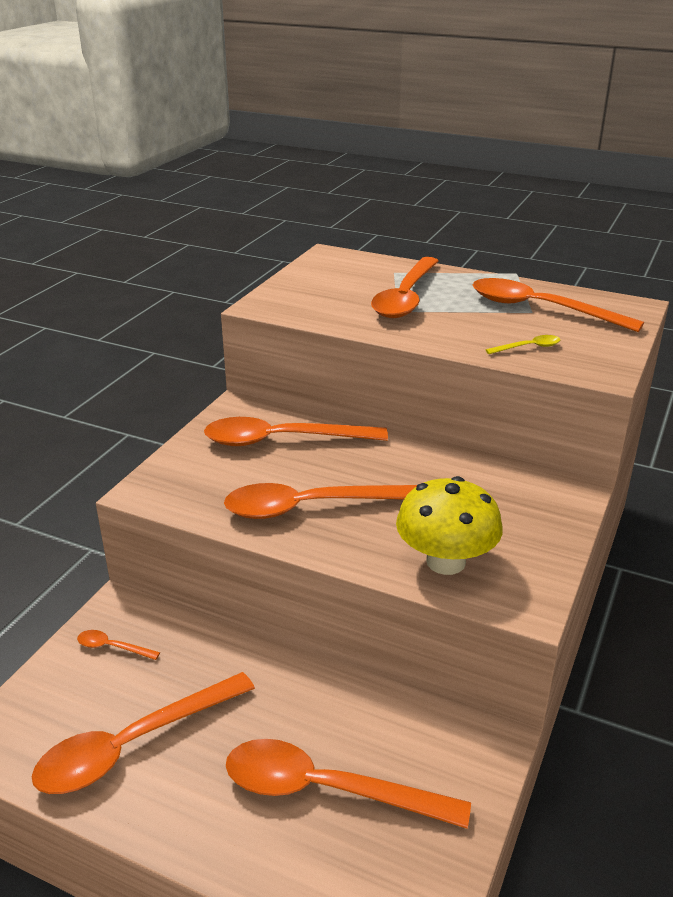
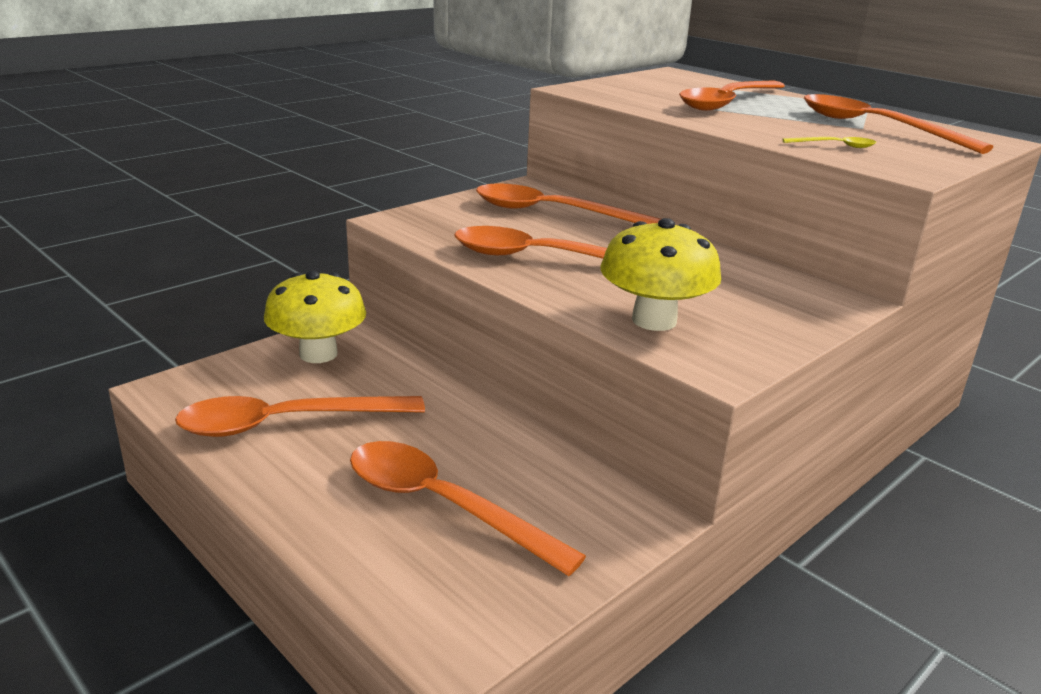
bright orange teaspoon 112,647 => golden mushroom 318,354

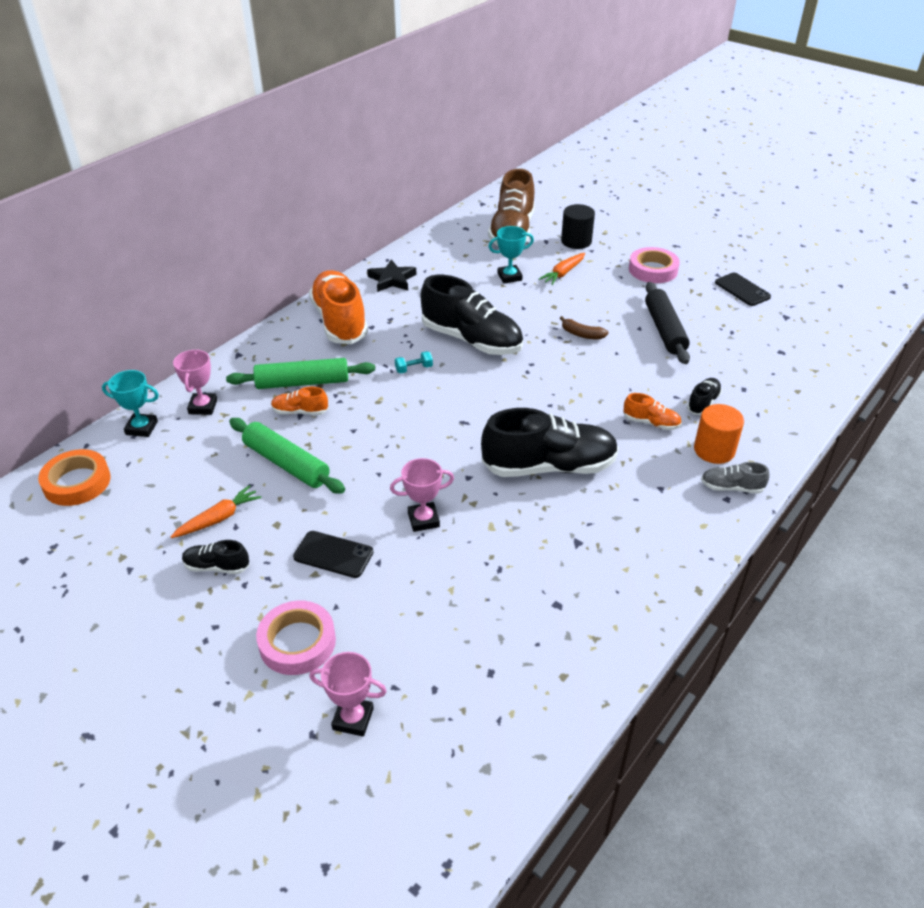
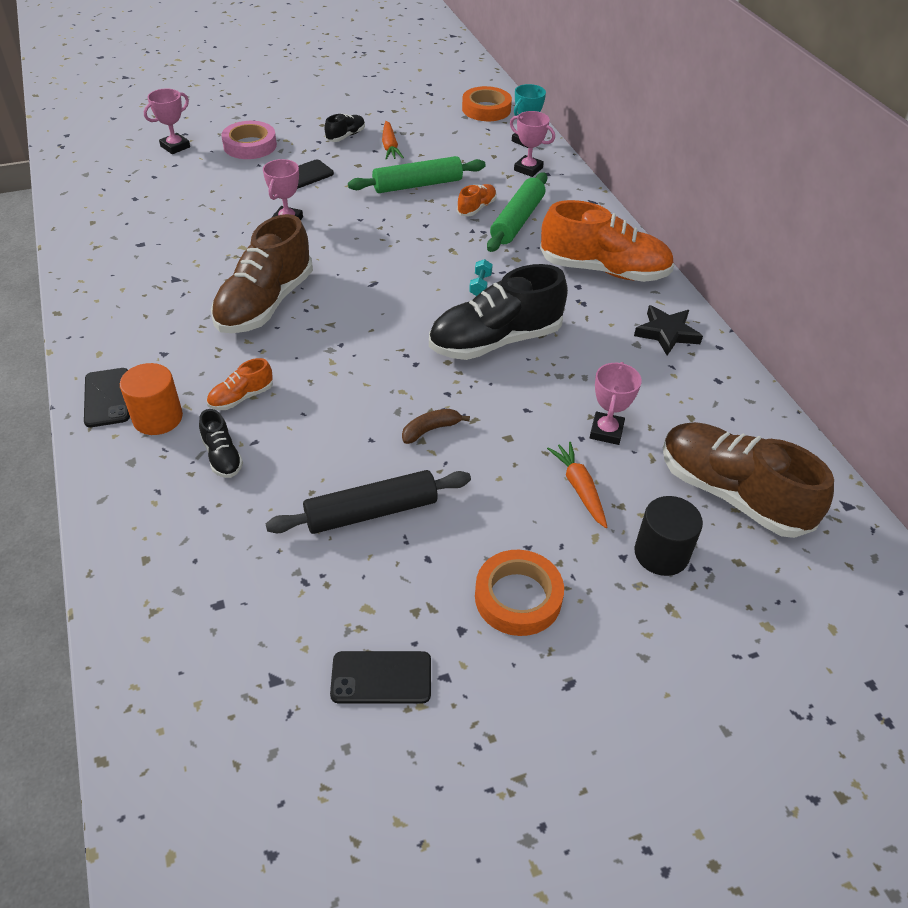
black lace-up shoe 549,467 => dark brown lace-up shoe 265,304
teal award cup 509,277 => rose-pink award cup 606,431
rose-pink roll of tape 653,270 => bright orange roll of tape 518,597
black rolling pin 665,330 => black rolling pin 371,512, 45 degrees counterclockwise
ash-grey lace-up shoe 731,487 => black mobile phone 107,398

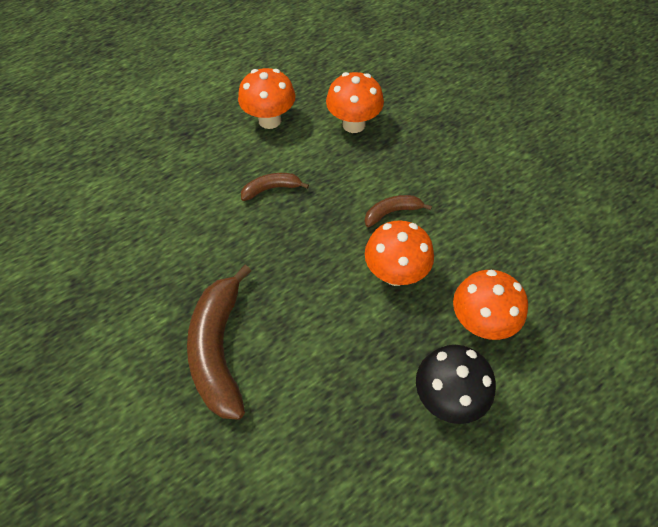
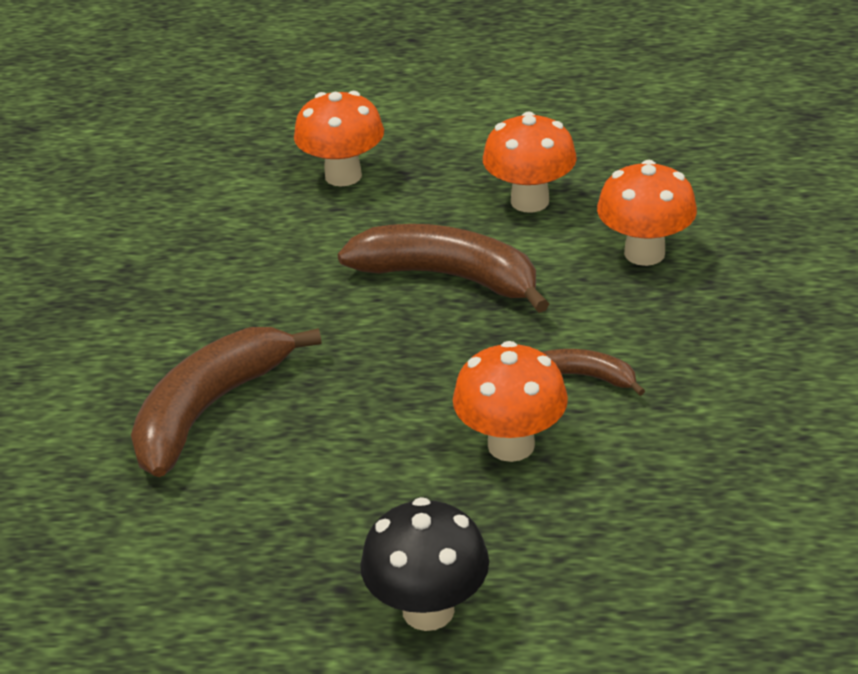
dark brown toy banana 272,189 => dark brown toy banana 449,277, x2.01
bright orange mushroom 480,323 => bright orange mushroom 343,176, moved

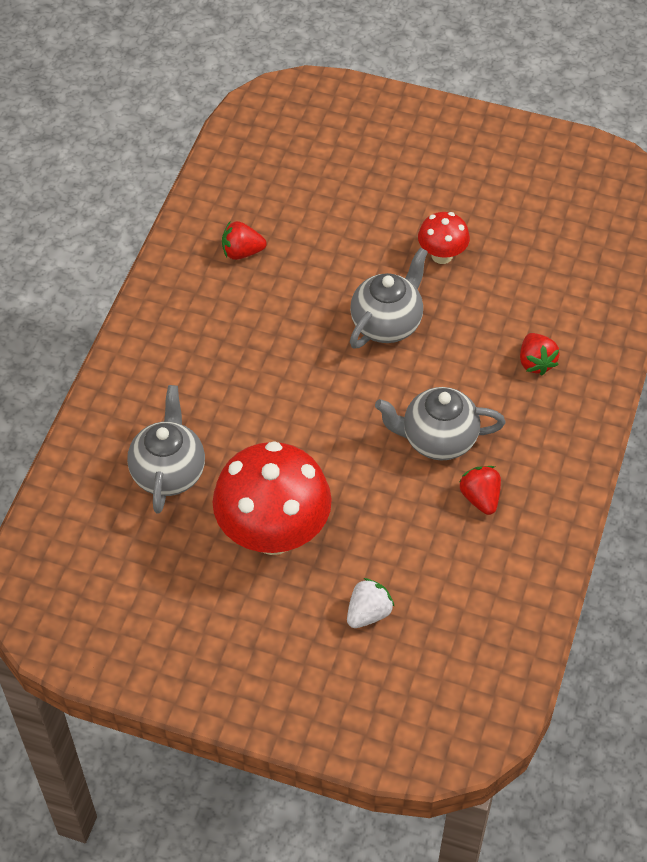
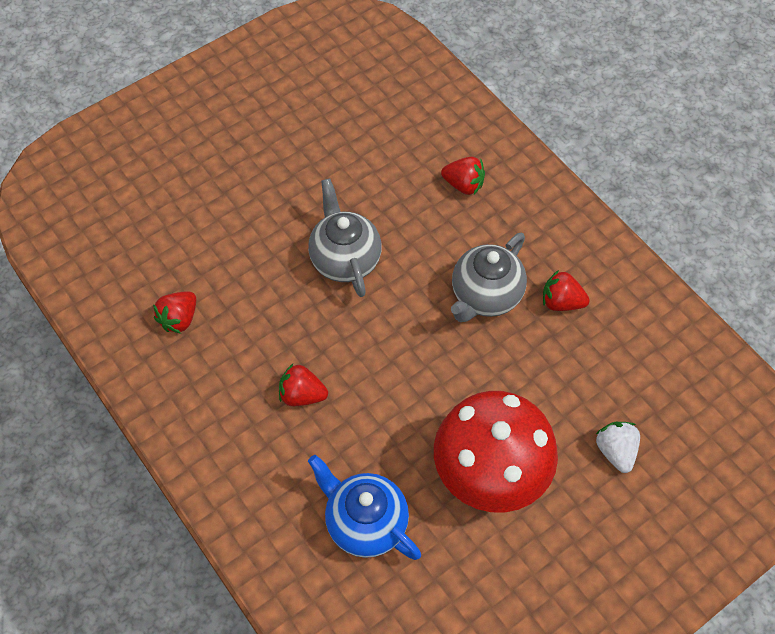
ash-grey teapot 168,472 => royal blue teapot 365,523
crimson mushroom 442,255 => nothing
nothing => crimson strawberry 302,395

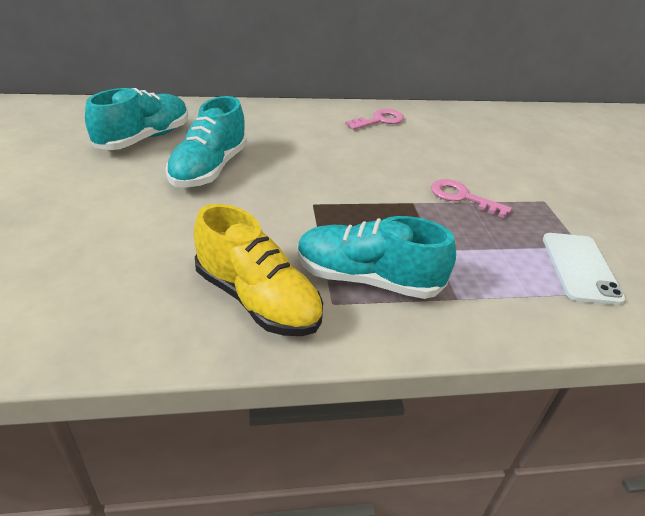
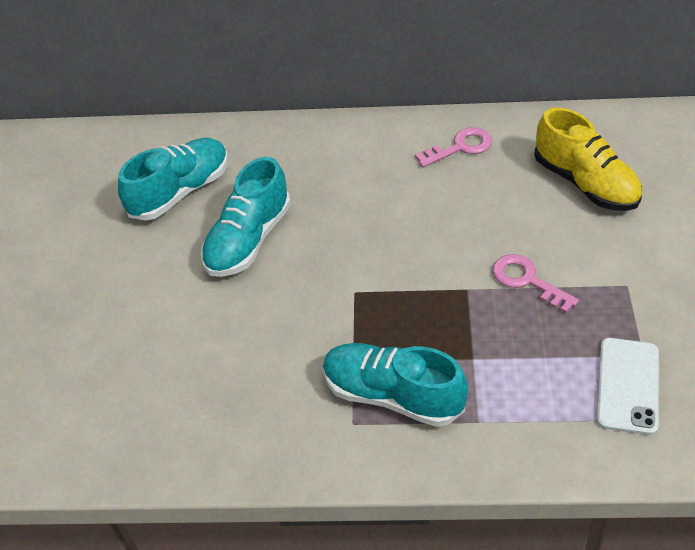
golden lace-up shoe 257,300 => golden lace-up shoe 585,183, moved

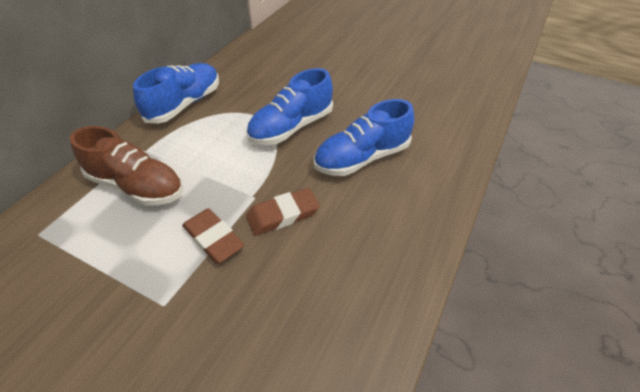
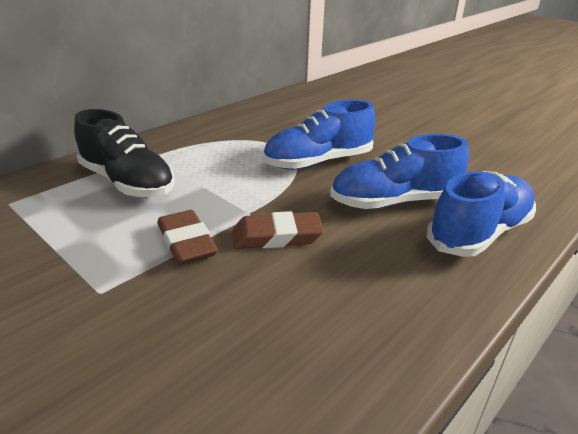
dark brown lace-up shoe 137,186 => black lace-up shoe 128,182
royal blue lace-up shoe 184,104 => royal blue lace-up shoe 479,233, moved

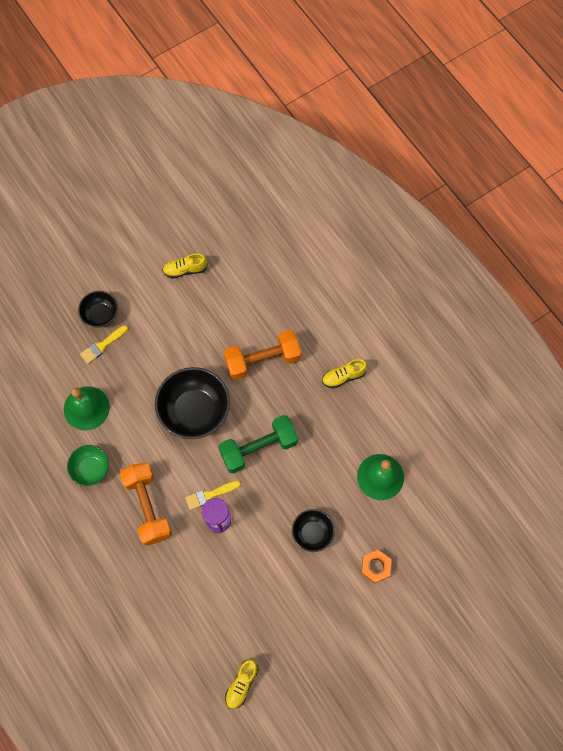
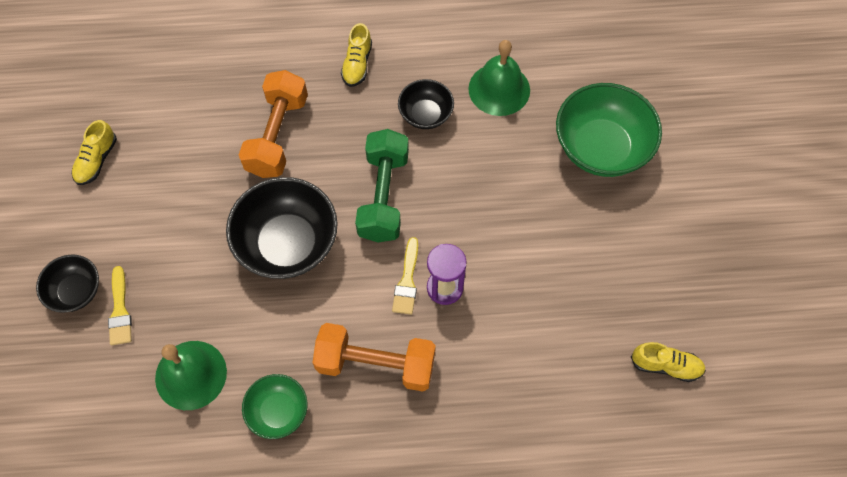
golden lace-up shoe 242,684 => golden lace-up shoe 665,365, 45 degrees counterclockwise
black deep dish 312,533 => black deep dish 425,114, moved
bright orange hexagon nut 375,567 => leaf-green deep dish 601,148

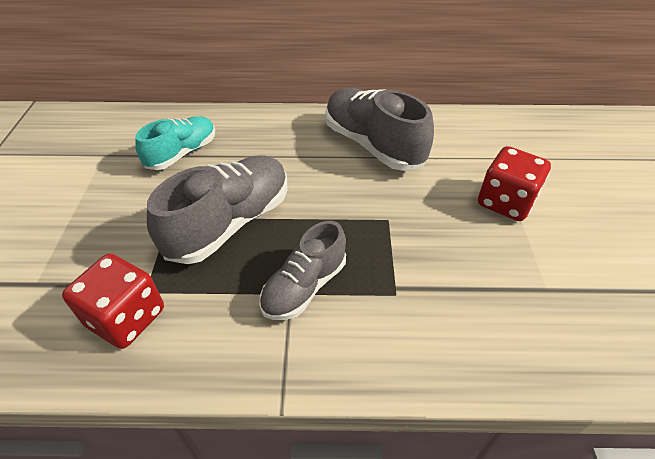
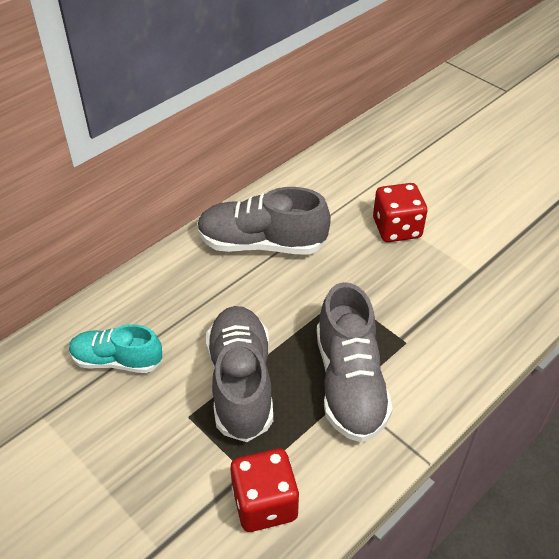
teal lace-up shoe 182,153 => teal lace-up shoe 117,360, 75 degrees counterclockwise
ash-grey lace-up shoe 304,286 => ash-grey lace-up shoe 349,383, x1.56

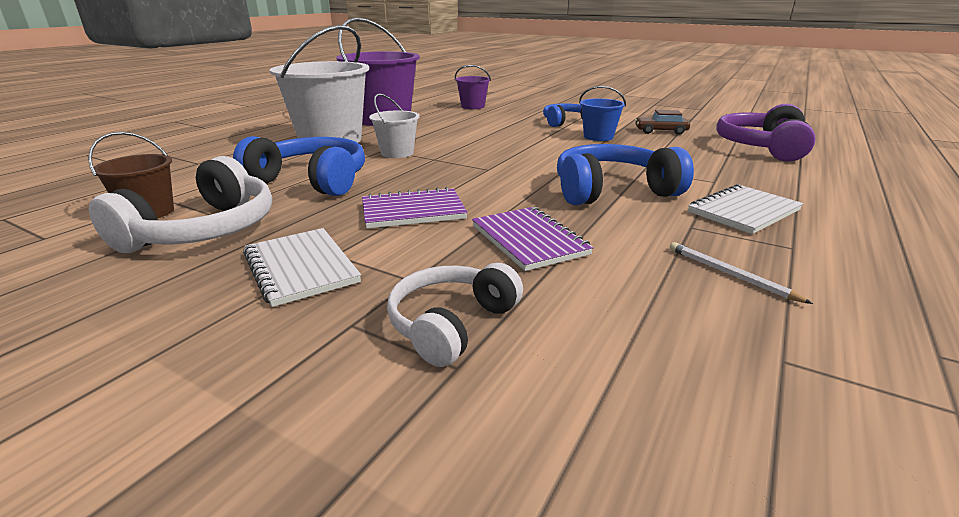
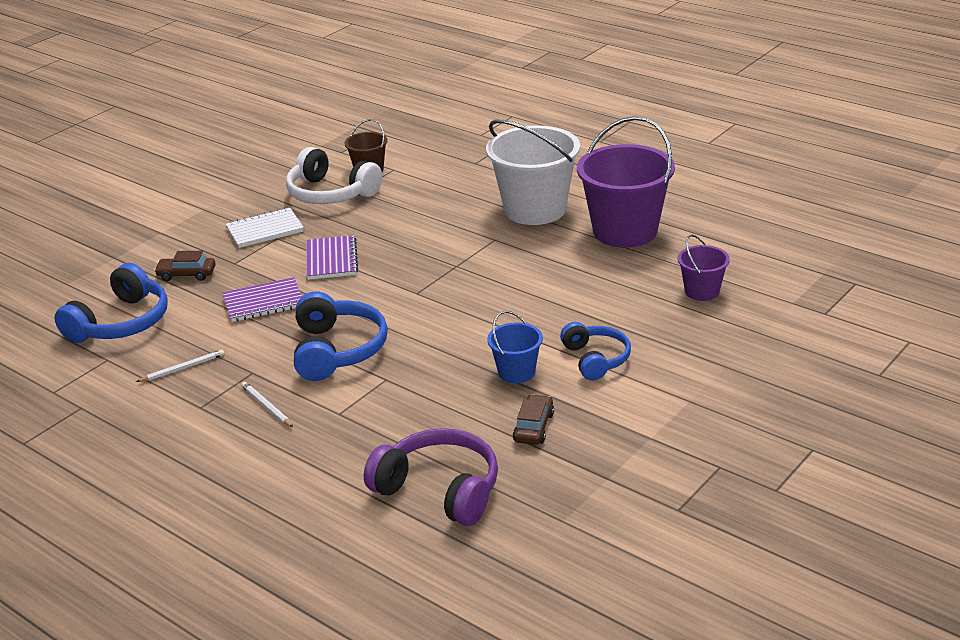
royal blue headphones 311,181 => royal blue headphones 121,323, moved
white pail 397,153 => nothing
white headphones 451,324 => dark brown car 186,274
white notepad 743,211 => white lead pencil 266,406

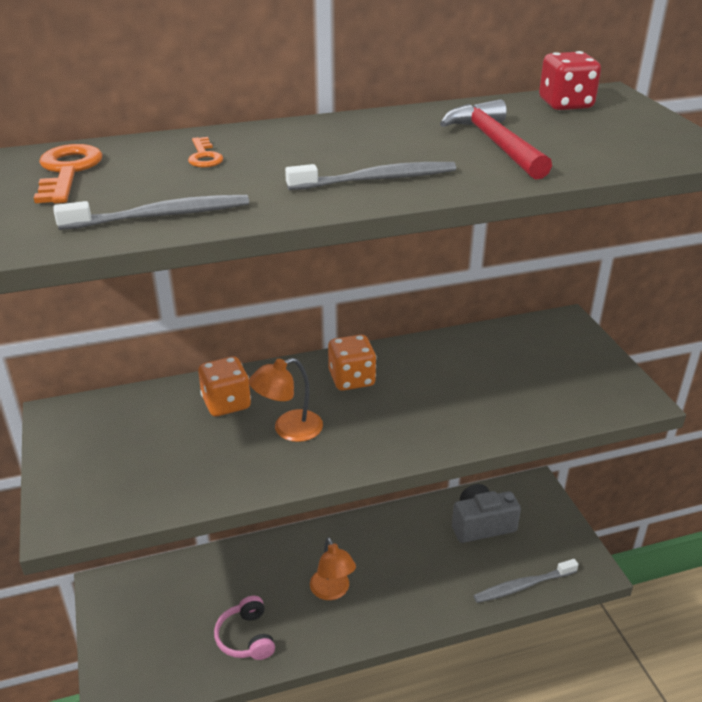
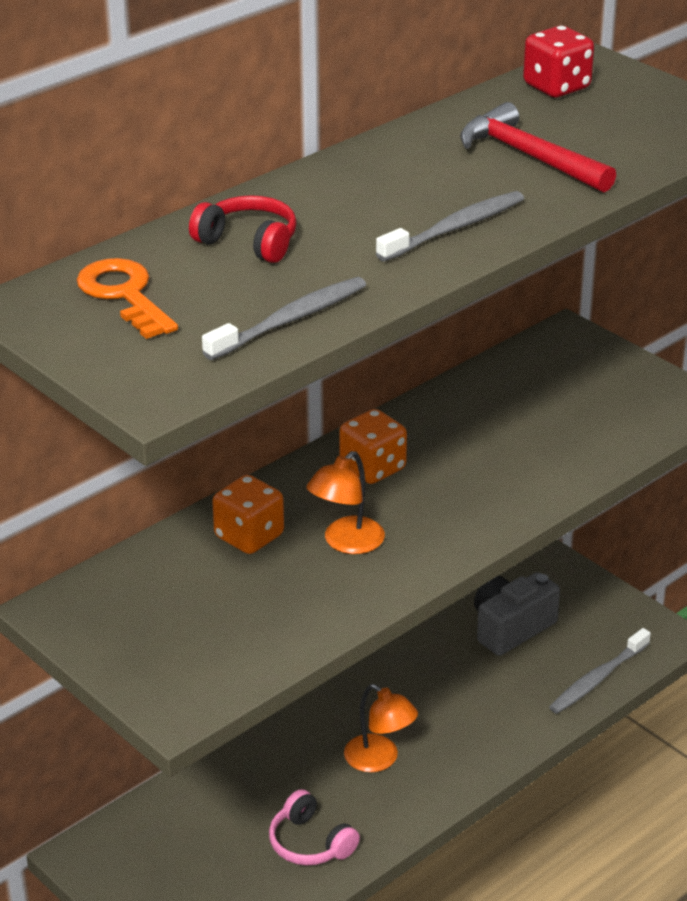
bright orange latchkey 204,156 => crimson headphones 248,242

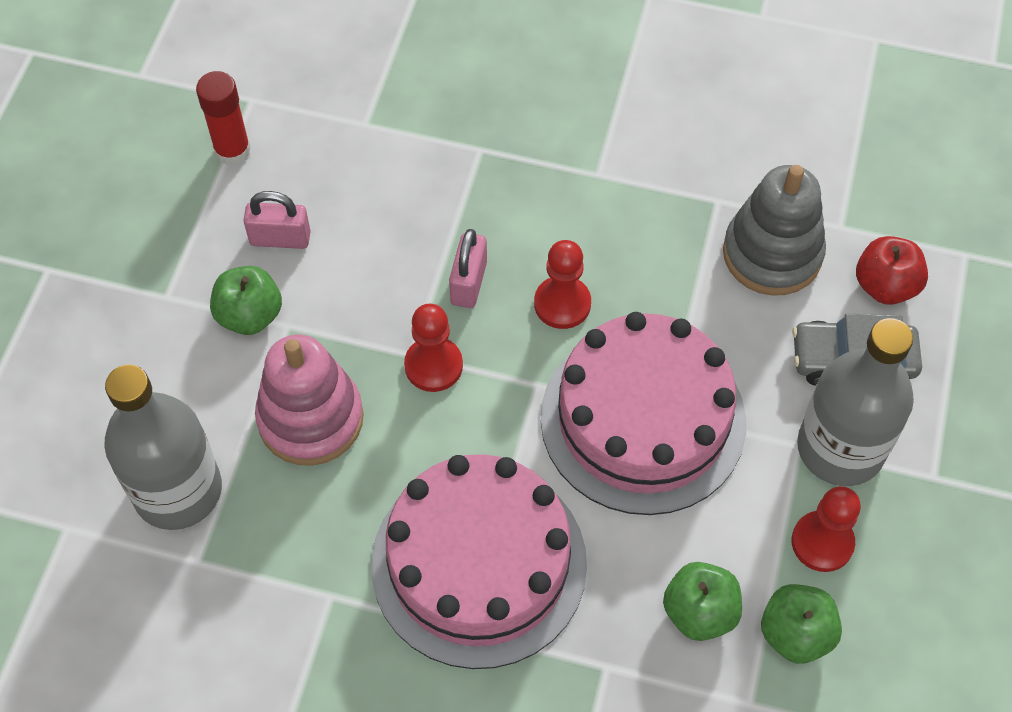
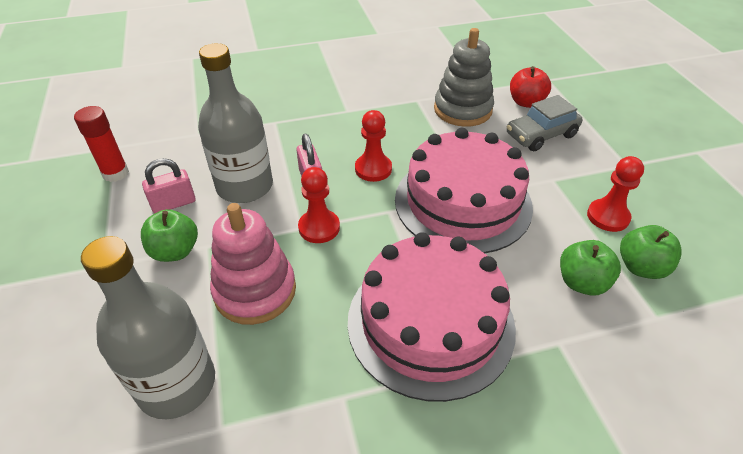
ash-grey flask 840,448 => ash-grey flask 245,186, moved

